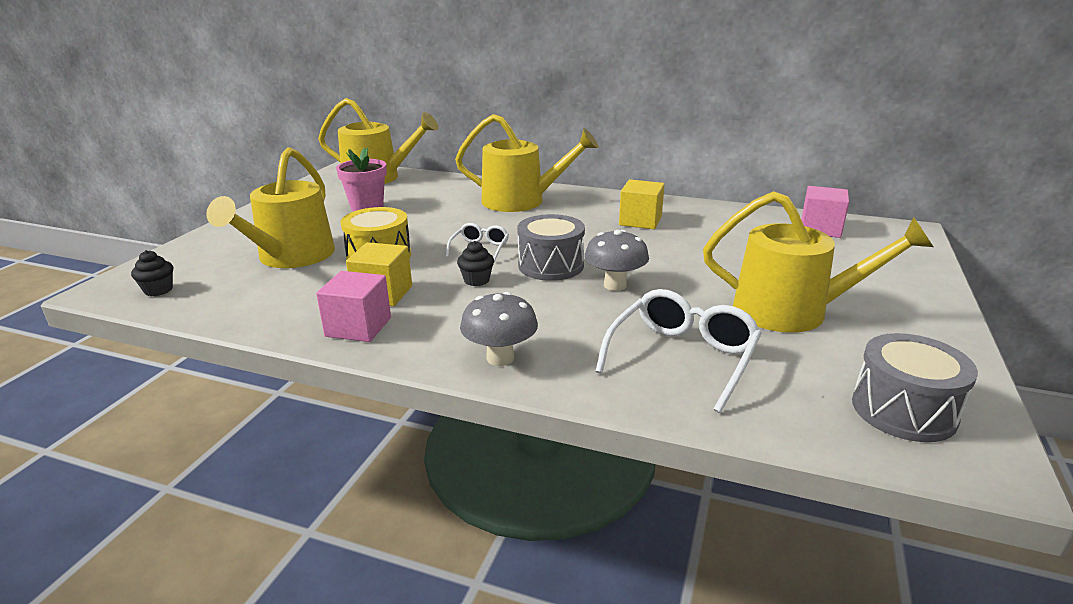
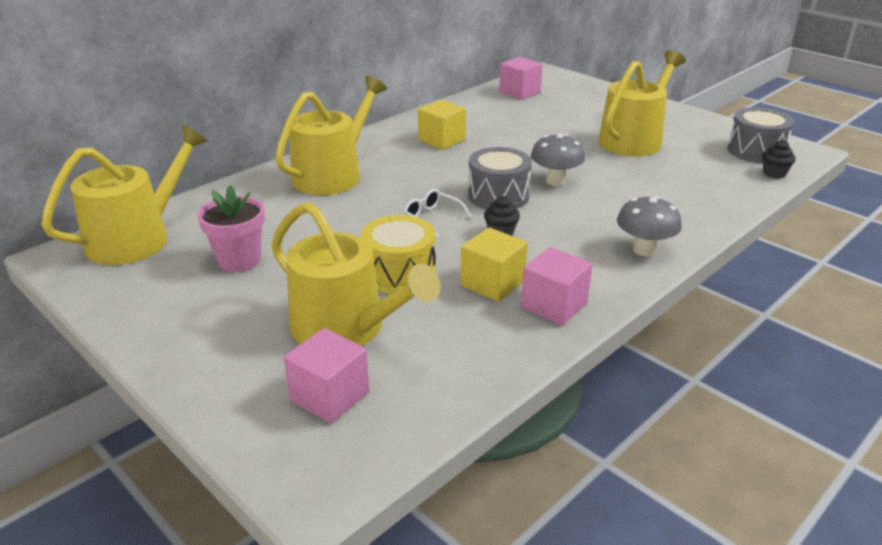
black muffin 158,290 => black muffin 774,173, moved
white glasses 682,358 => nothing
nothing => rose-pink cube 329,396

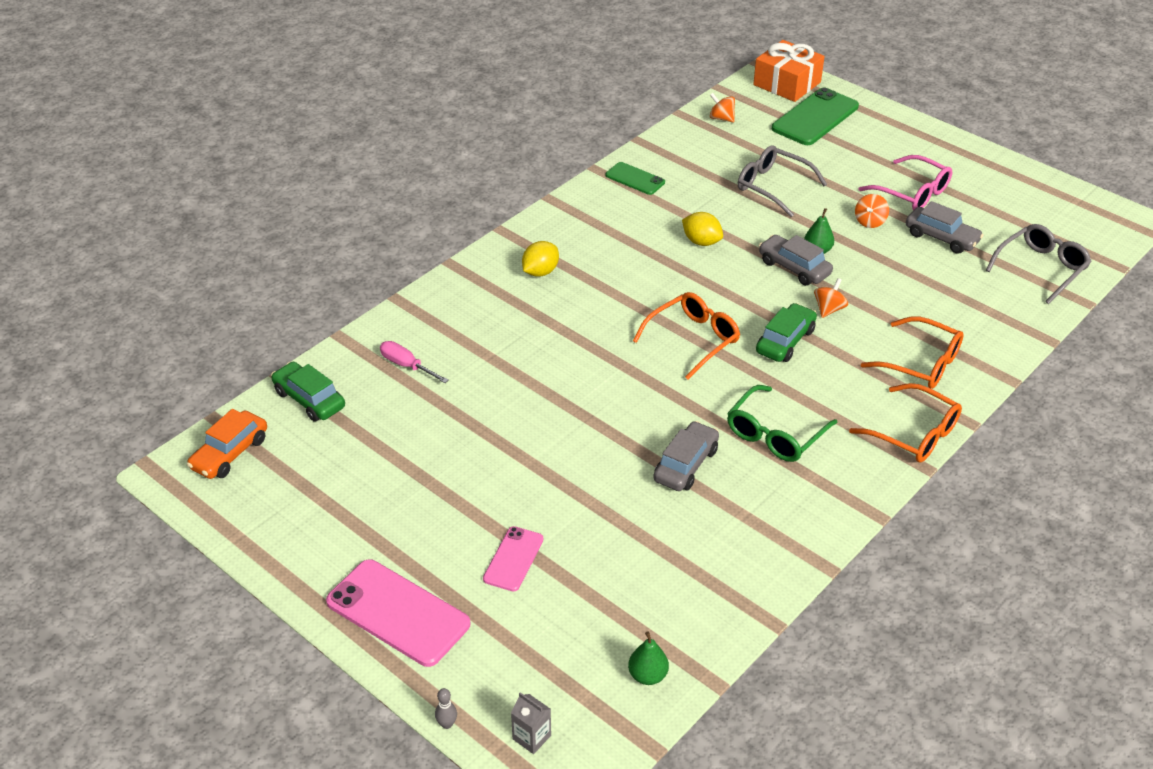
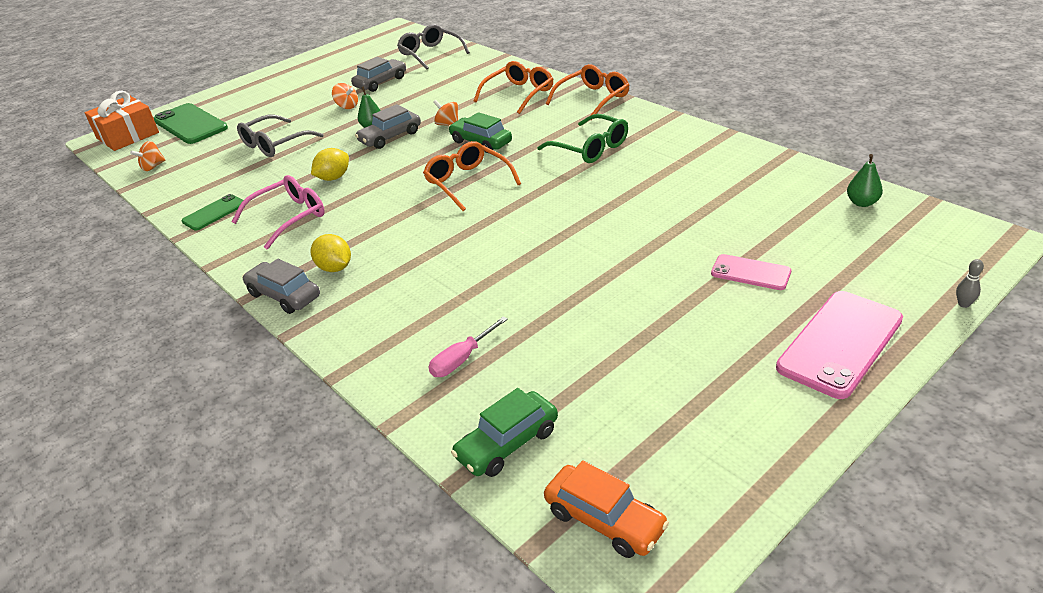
ash-grey carton 531,737 => nothing
ash-grey car 686,465 => ash-grey car 284,295, moved
rose-pink glasses 912,193 => rose-pink glasses 289,217, moved

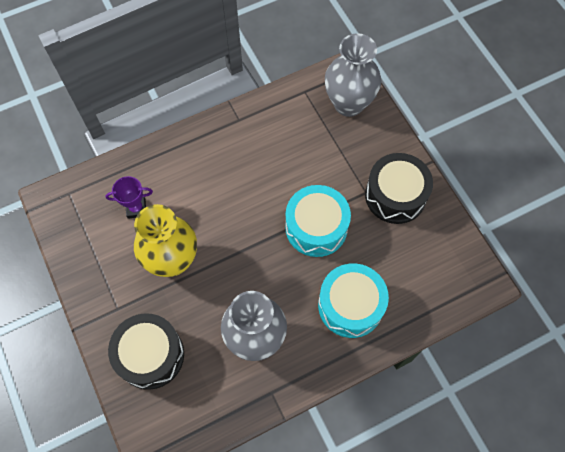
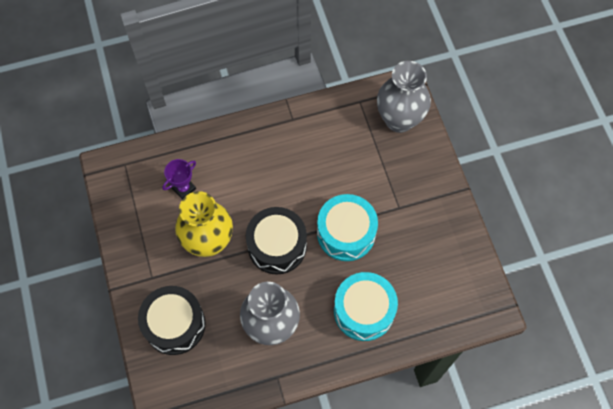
violet award cup 136,208 => violet award cup 183,188, 45 degrees counterclockwise
black drum 395,195 => black drum 277,246, moved

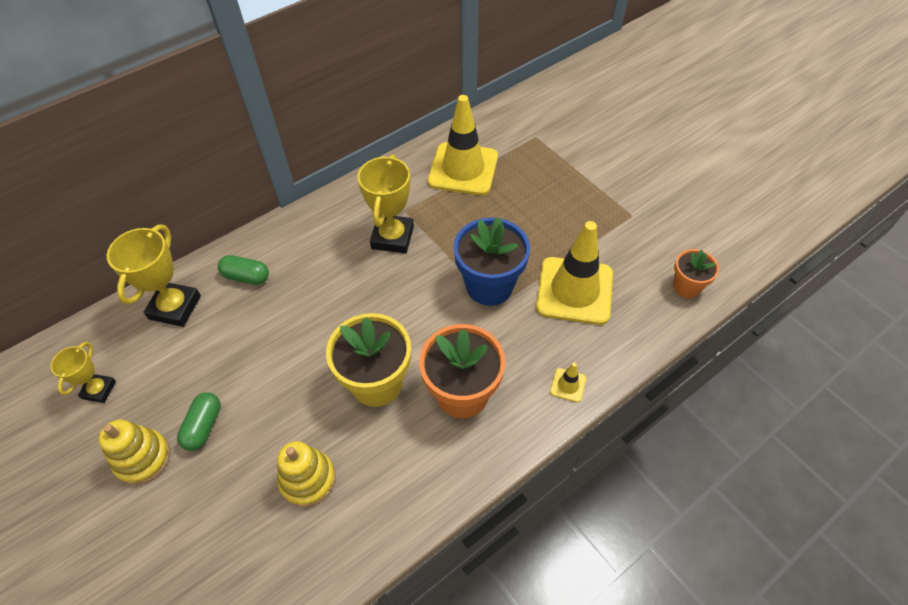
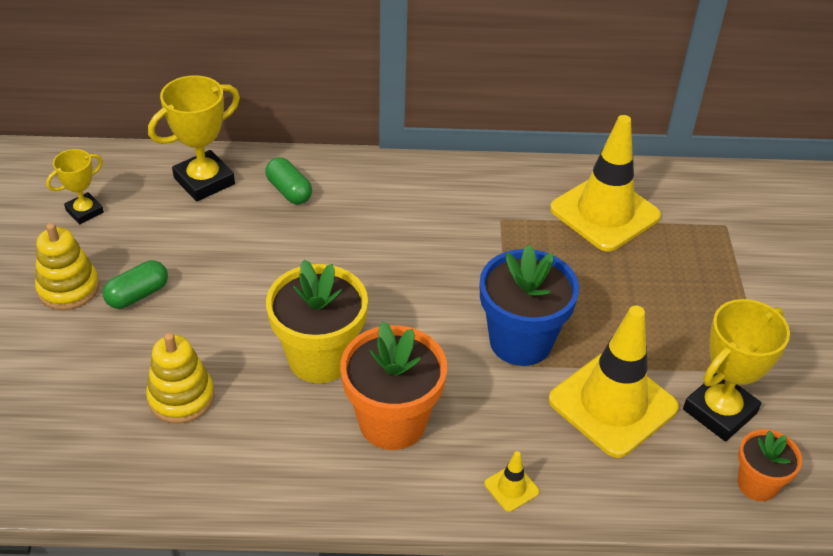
golden award cup 392,237 => golden award cup 719,411, moved

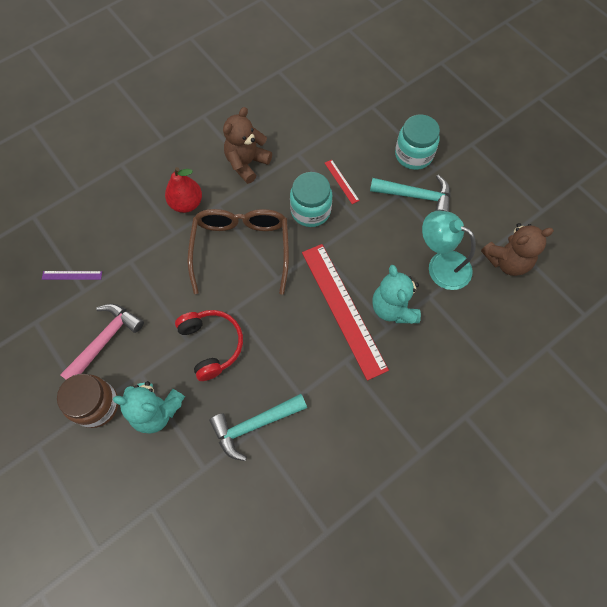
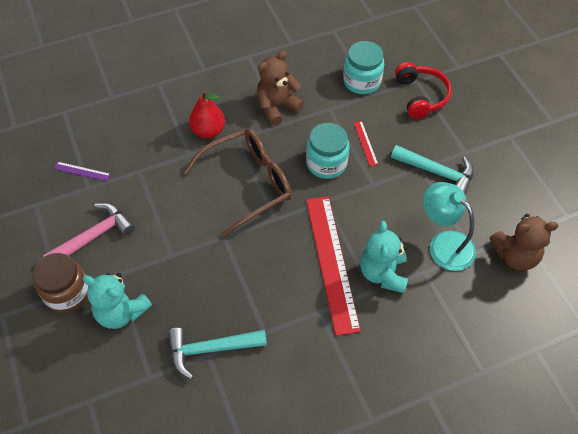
crimson headphones 212,345 => crimson headphones 421,96, moved
dark brown glasses 241,249 => dark brown glasses 248,184, 45 degrees clockwise
teal jam jar 413,155 => teal jam jar 362,81, moved

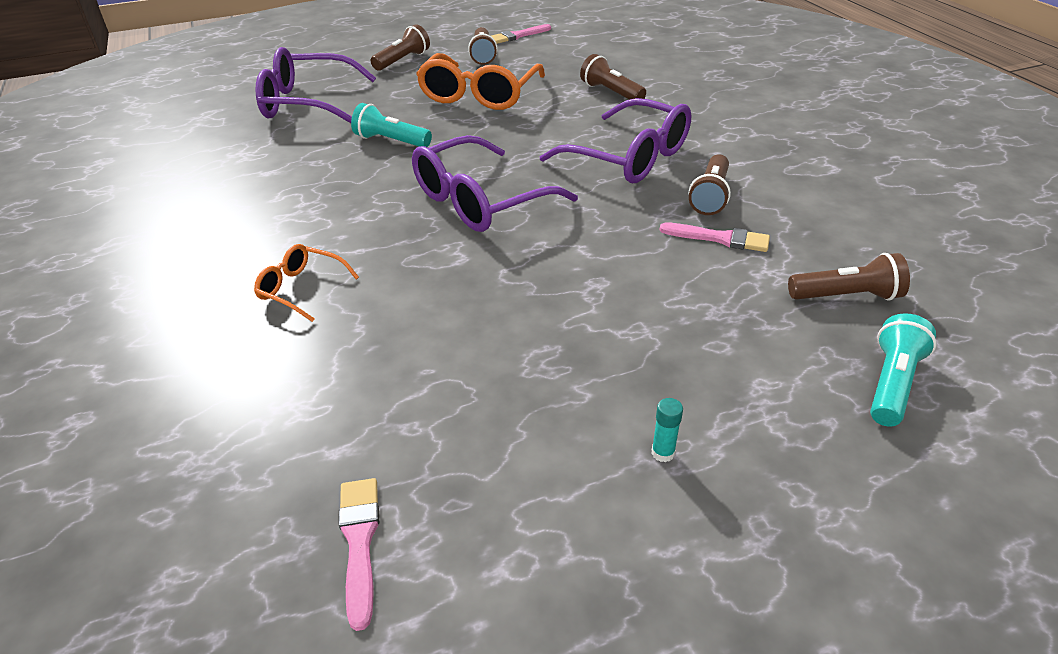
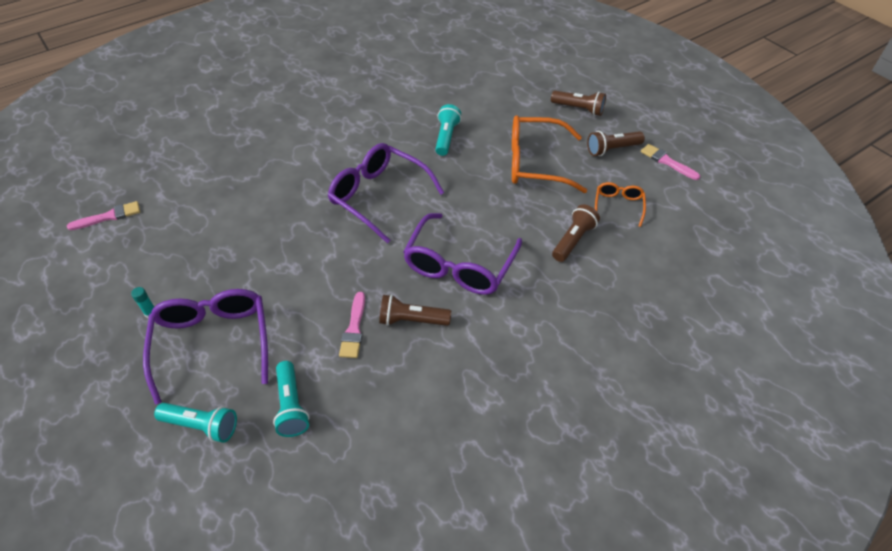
bright orange glasses 302,289 => bright orange glasses 618,206, moved
violet glasses 309,103 => violet glasses 213,343, moved
dark brown pocket torch 846,296 => teal pocket torch 291,406

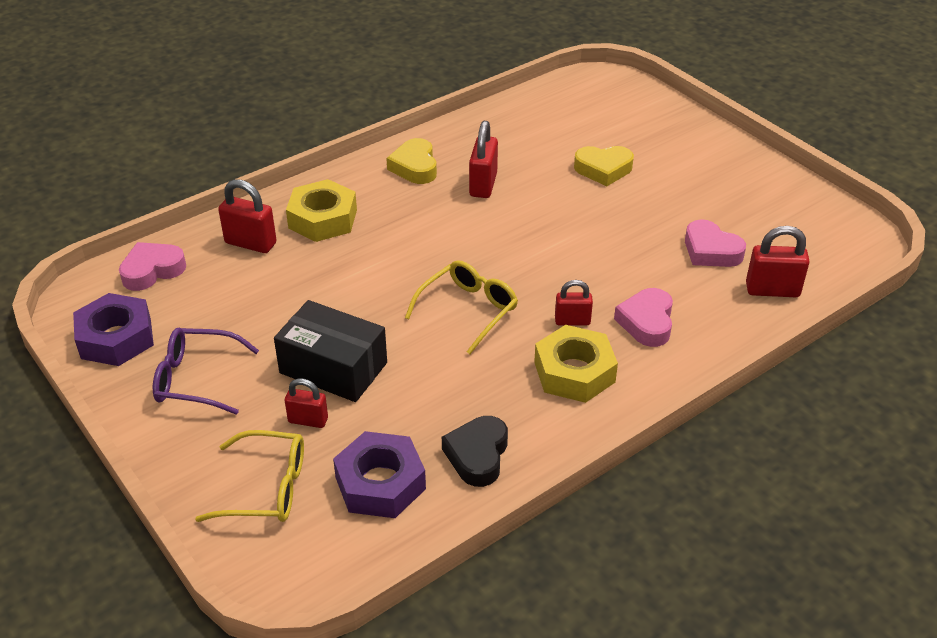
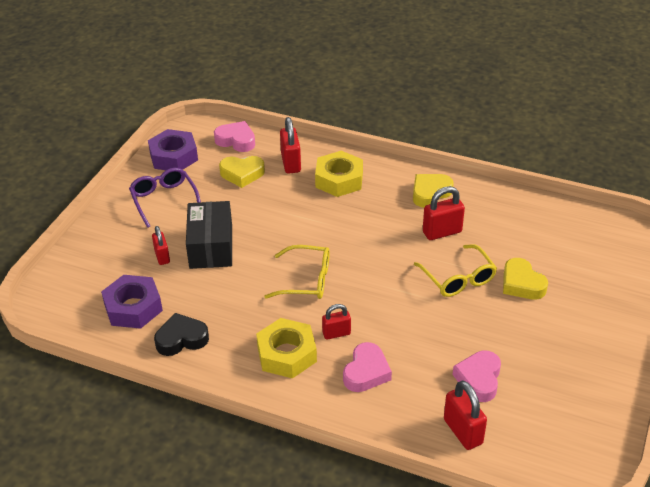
golden glasses 266,488 => golden glasses 458,279, moved
crimson padlock 572,321 => crimson padlock 336,333, 75 degrees counterclockwise
rose-pink heart shape 646,322 => rose-pink heart shape 366,372, 135 degrees clockwise
nothing => golden heart shape 242,174

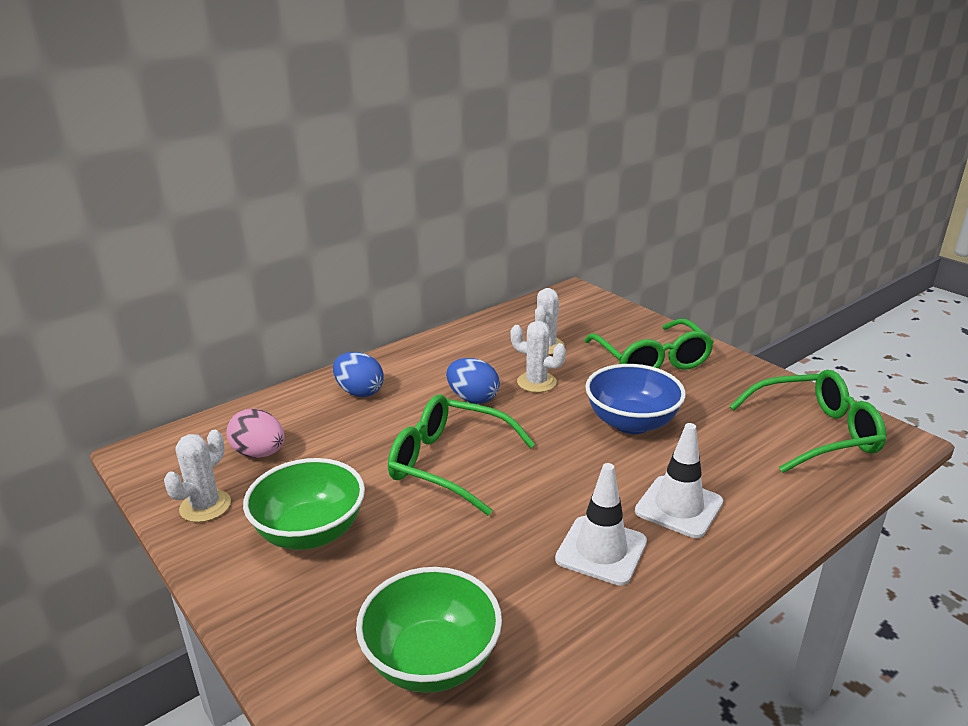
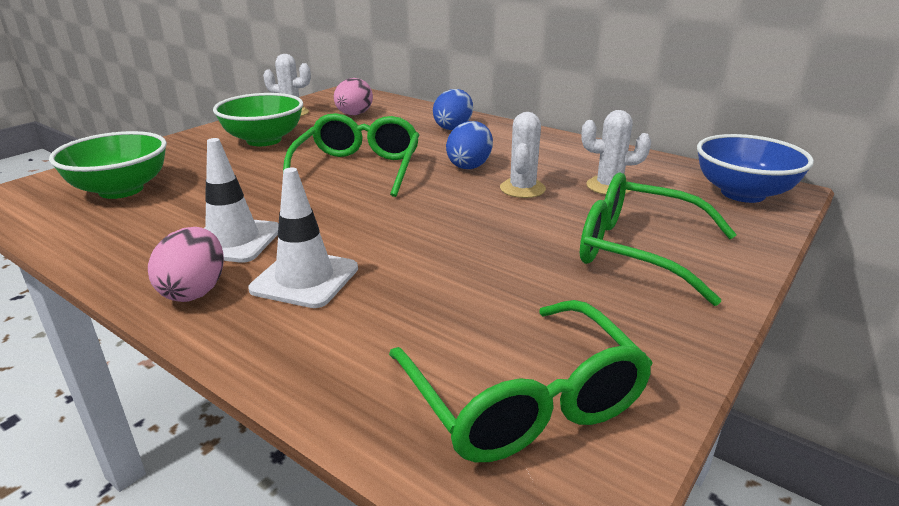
leaf-green glasses 651,361 => leaf-green glasses 637,250, 60 degrees clockwise
royal blue deep dish 631,423 => royal blue deep dish 742,193, moved
nothing => rose-pink egg shape 195,291

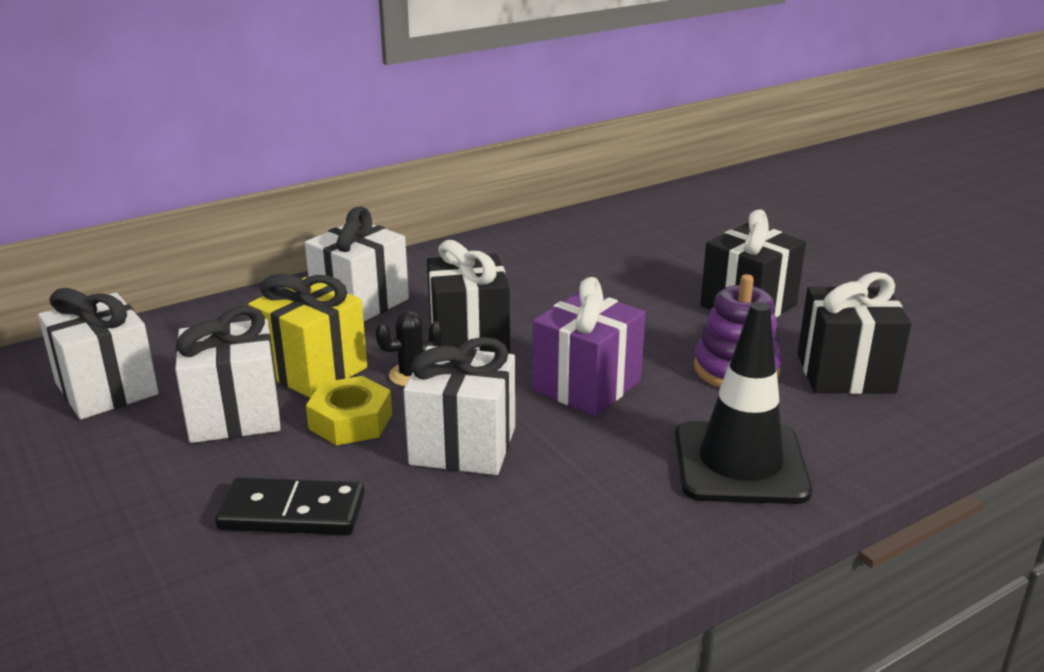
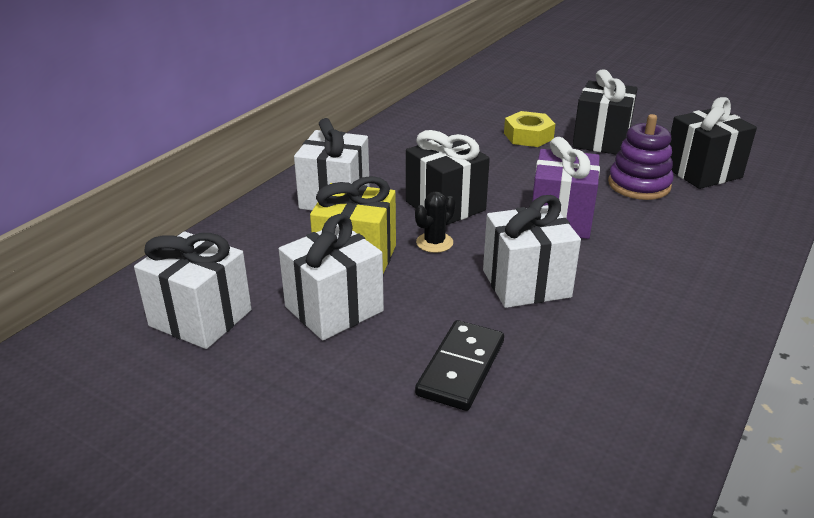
black domino 292,512 => black domino 461,368, 45 degrees counterclockwise
golden hexagon nut 350,421 => golden hexagon nut 528,136, moved
black traffic cone 740,463 => nothing

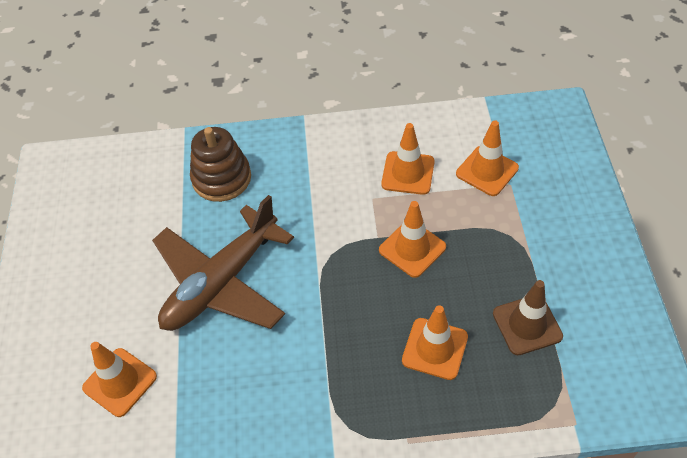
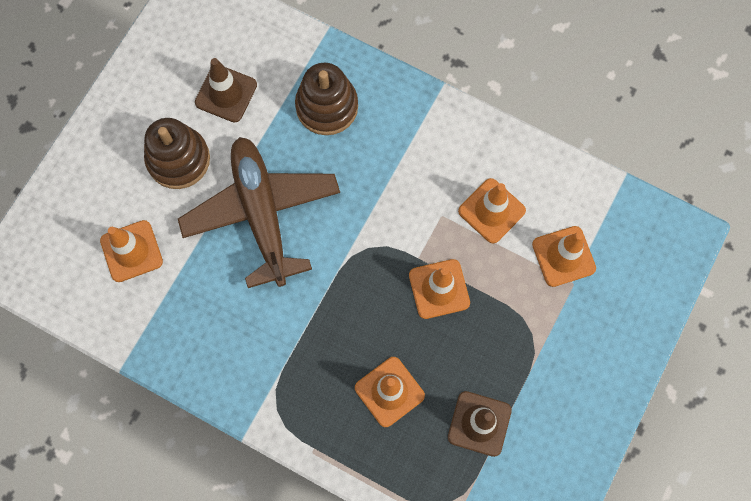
dark brown plane 221,282 => dark brown plane 262,213, 90 degrees clockwise
nothing => dark brown stacking toy 178,159
nothing => dark brown traffic cone 226,94

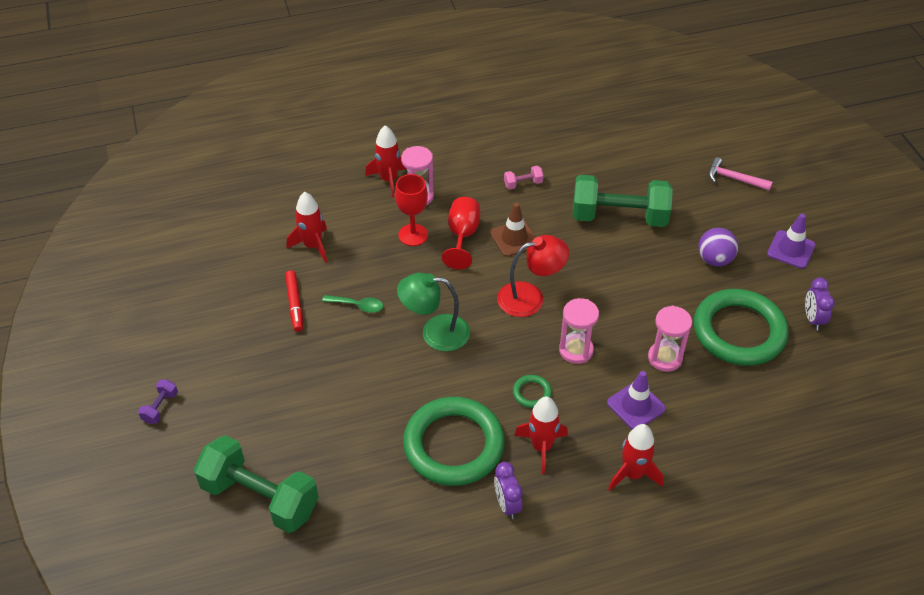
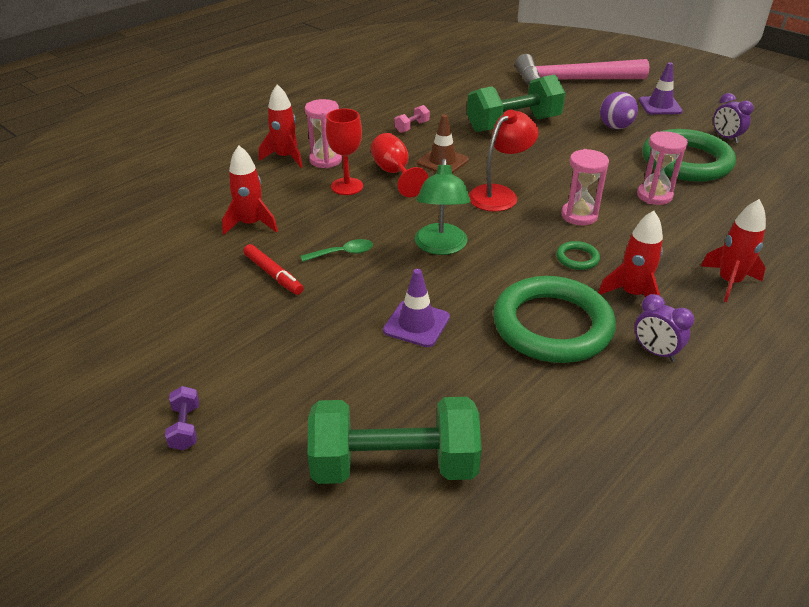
leaf-green reading lamp 435,332 => leaf-green reading lamp 441,247, 60 degrees counterclockwise
violet traffic cone 636,406 => violet traffic cone 416,324, moved
rose-pink claw hammer 734,179 => rose-pink claw hammer 572,81, x2.25

